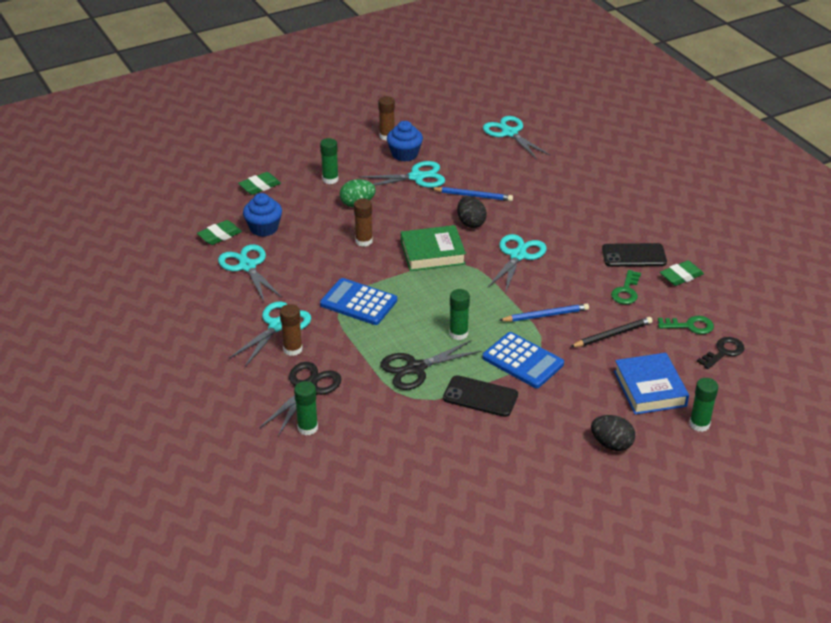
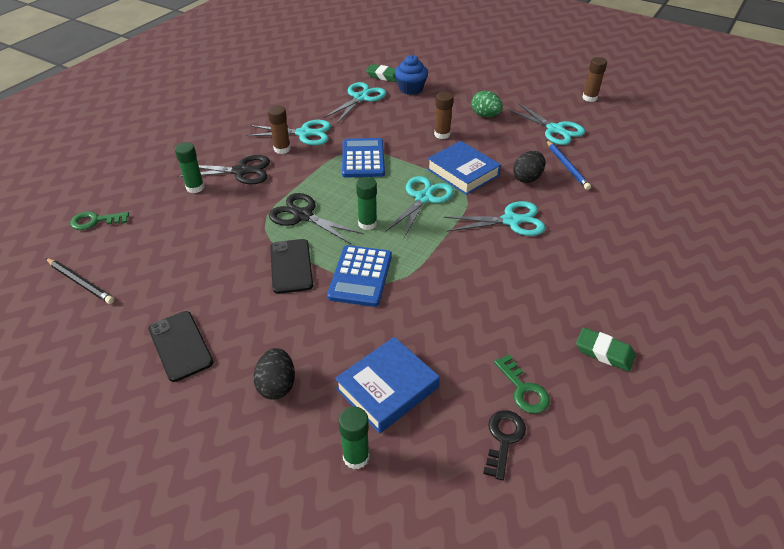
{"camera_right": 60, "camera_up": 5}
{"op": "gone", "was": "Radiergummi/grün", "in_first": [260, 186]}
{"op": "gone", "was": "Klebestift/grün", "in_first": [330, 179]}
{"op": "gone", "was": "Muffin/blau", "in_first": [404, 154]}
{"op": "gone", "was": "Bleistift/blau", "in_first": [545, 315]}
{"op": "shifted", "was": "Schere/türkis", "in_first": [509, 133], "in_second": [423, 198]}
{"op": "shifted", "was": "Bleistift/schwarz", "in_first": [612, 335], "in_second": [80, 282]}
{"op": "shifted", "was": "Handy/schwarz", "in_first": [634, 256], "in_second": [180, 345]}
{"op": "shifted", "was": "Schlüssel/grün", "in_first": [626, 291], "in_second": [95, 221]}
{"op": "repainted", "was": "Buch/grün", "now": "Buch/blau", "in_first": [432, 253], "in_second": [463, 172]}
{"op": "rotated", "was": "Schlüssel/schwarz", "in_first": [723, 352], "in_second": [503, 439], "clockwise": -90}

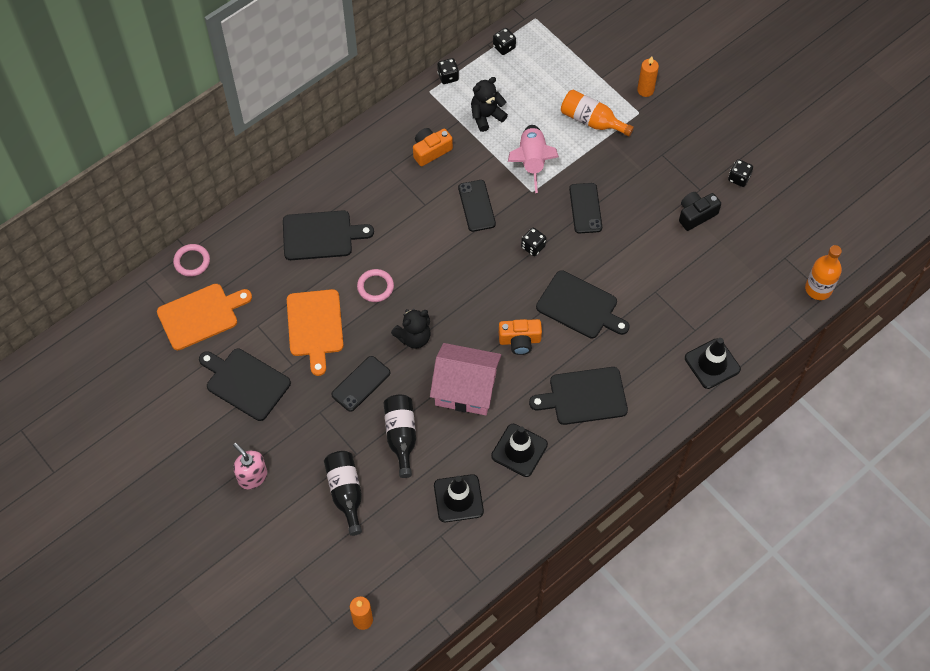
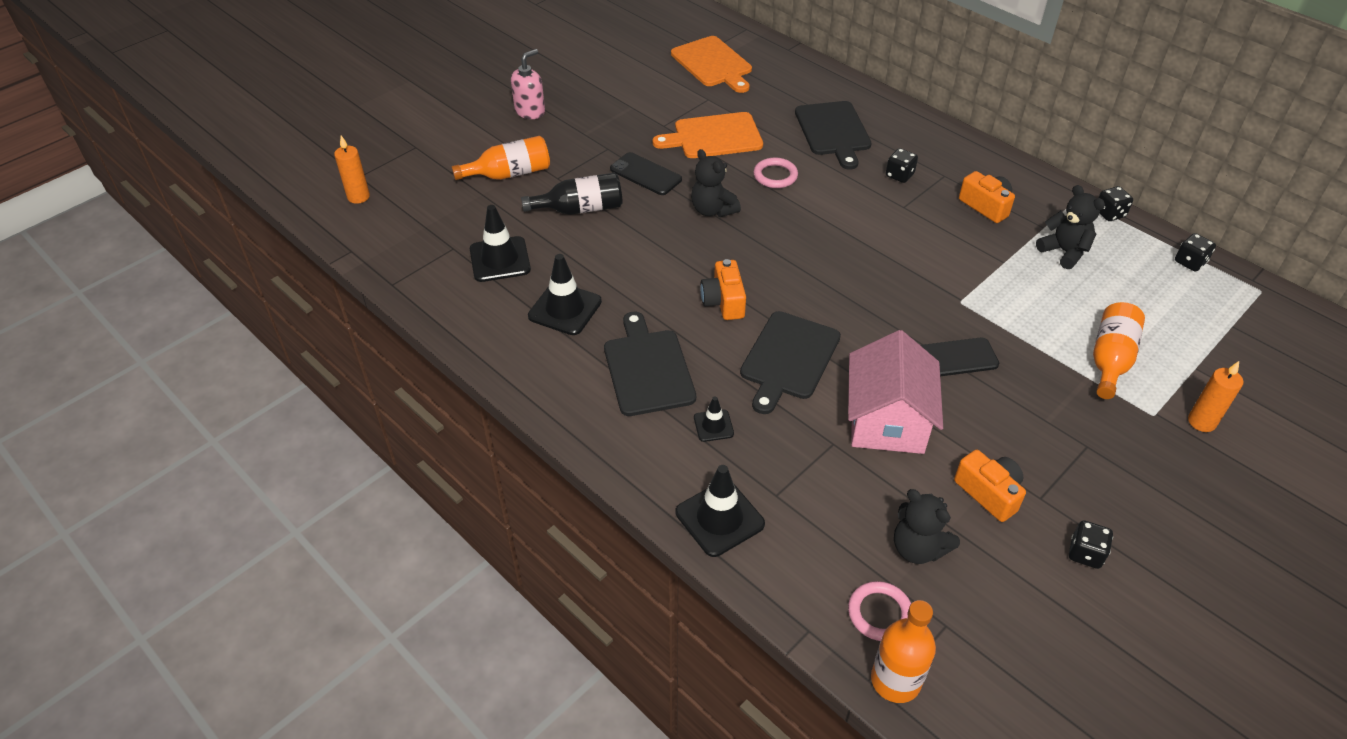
{"camera_right": 85, "camera_up": -15}
{"op": "gone", "was": "Schneidebrett/schwarz", "in_first": [245, 383]}
{"op": "gone", "was": "Handy/schwarz", "in_first": [476, 206]}
{"op": "gone", "was": "Rakete/rosa", "in_first": [531, 161]}
{"op": "new", "now": "Leitkegel/schwarz", "in_second": [713, 426]}
{"op": "new", "now": "Teddybär/schwarz", "in_second": [918, 548]}
{"op": "shifted", "was": "Ring/rosa", "in_first": [192, 261], "in_second": [879, 613]}
{"op": "shifted", "was": "Haus/rosa", "in_first": [465, 389], "in_second": [887, 420]}
{"op": "shifted", "was": "Spielwürfel/schwarz", "in_first": [533, 247], "in_second": [899, 175]}
{"op": "repainted", "was": "Flasche/schwarz", "now": "Flasche/orange", "in_first": [346, 493], "in_second": [510, 174]}
{"op": "repainted", "was": "Kamera/schwarz", "now": "Kamera/orange", "in_first": [696, 215], "in_second": [989, 493]}

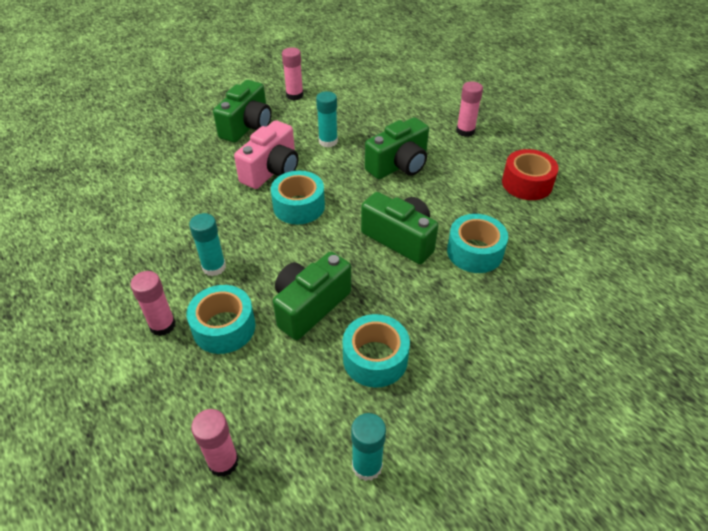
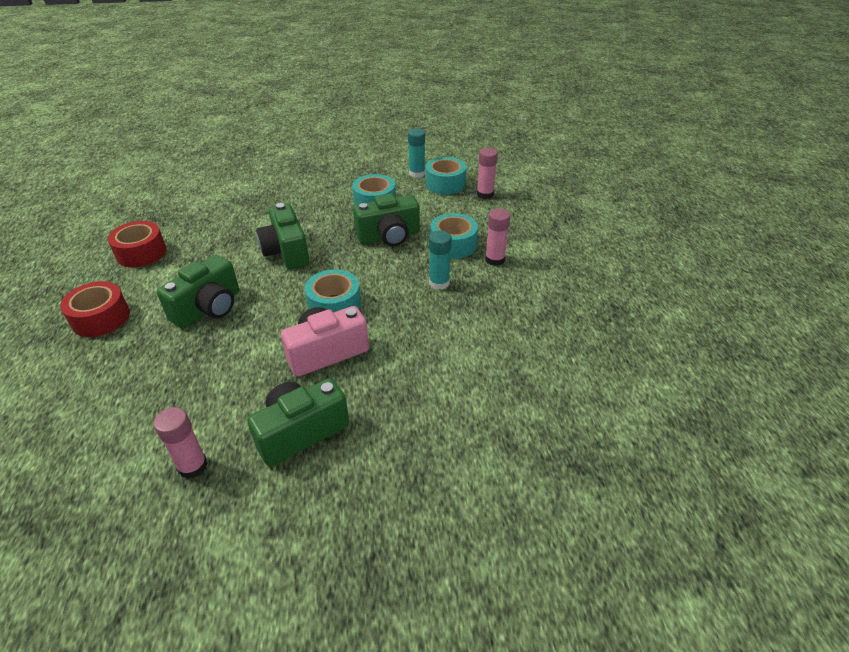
{"camera_right": -150, "camera_up": -5}
{"op": "gone", "was": "Klebestift/türkis", "in_first": [328, 141]}
{"op": "shifted", "was": "Klebeband/türkis", "in_first": [474, 252], "in_second": [445, 184]}
{"op": "swapped", "was": "Klebestift/rosa", "now": "Klebeband/rot", "in_first": [465, 131], "in_second": [101, 318]}
{"op": "rotated", "was": "Kamera/grün", "in_first": [399, 165], "in_second": [209, 308], "clockwise": 135}

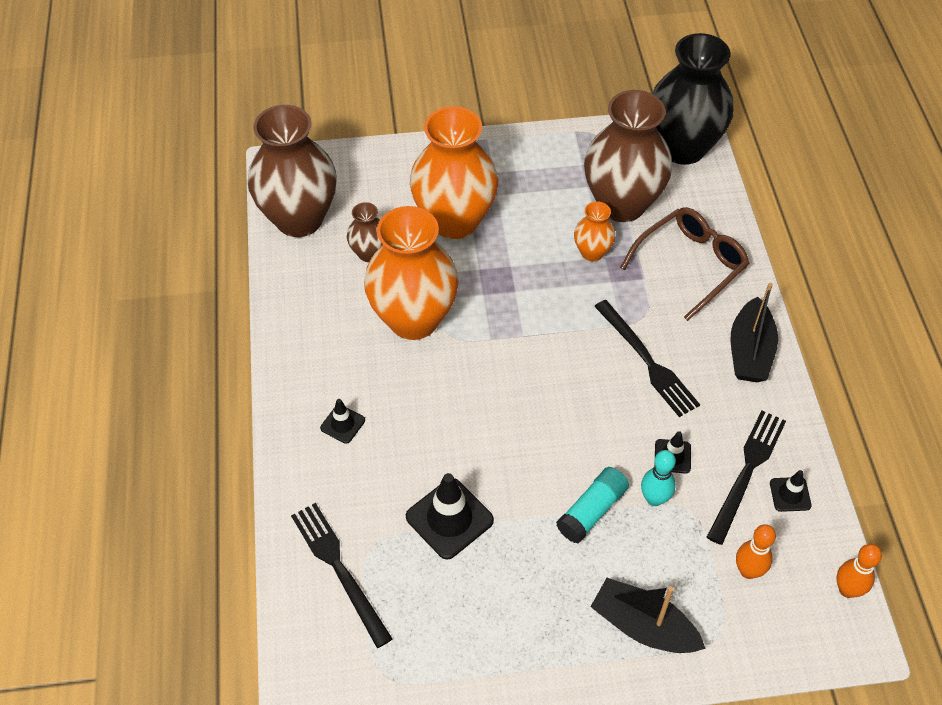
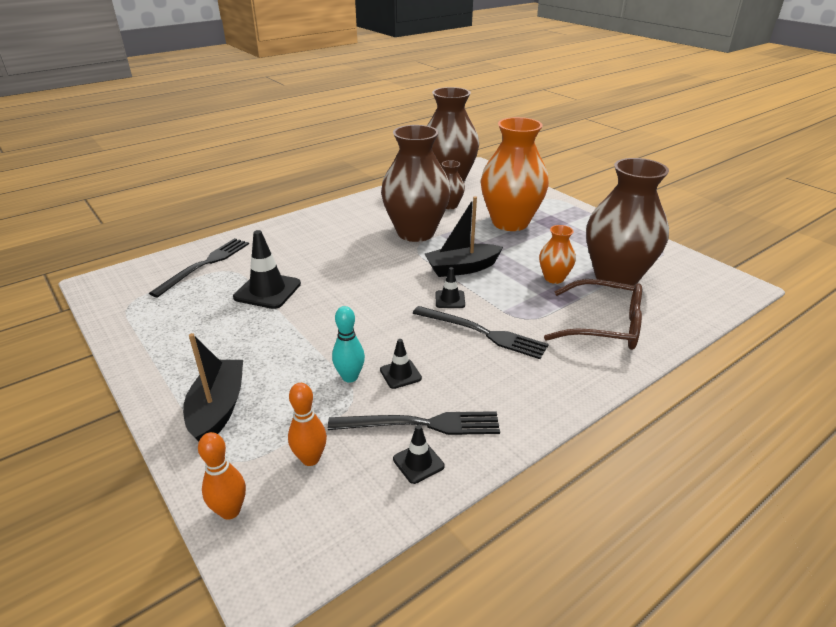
{"camera_right": 60, "camera_up": -20}
{"op": "gone", "was": "Klebestift/türkis", "in_first": [592, 511]}
{"op": "gone", "was": "Vase/schwarz", "in_first": [682, 148]}
{"op": "shifted", "was": "Leitkegel/schwarz", "in_first": [342, 424], "in_second": [450, 299]}
{"op": "shifted", "was": "Boot/schwarz", "in_first": [750, 352], "in_second": [462, 268]}
{"op": "shifted", "was": "Bowlingkegel/orange", "in_first": [847, 589], "in_second": [230, 511]}
{"op": "repainted", "was": "Vase/orange", "now": "Vase/braun", "in_first": [413, 319], "in_second": [415, 233]}
{"op": "rotated", "was": "Gabel/schwarz", "in_first": [647, 361], "in_second": [482, 333], "clockwise": -90}

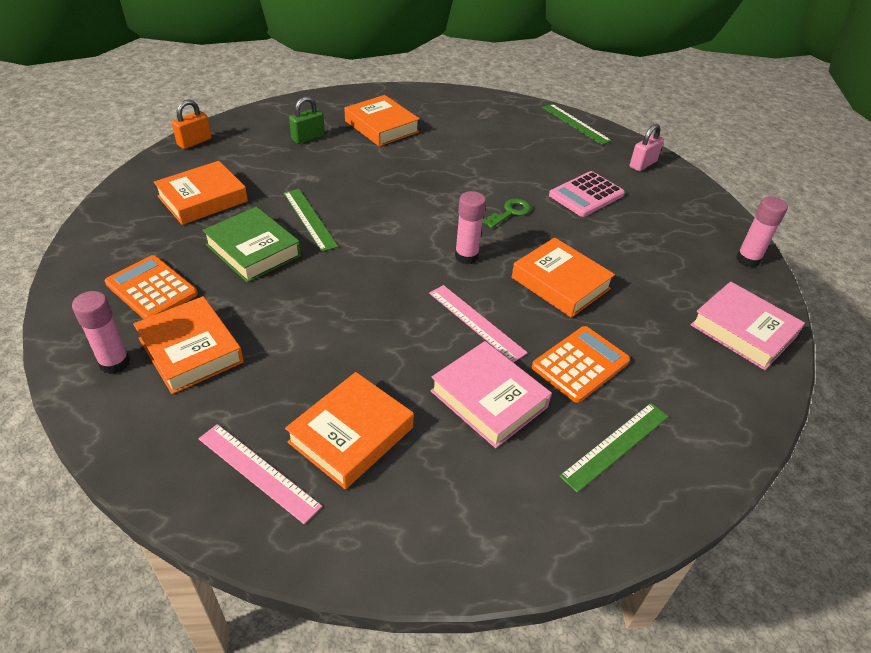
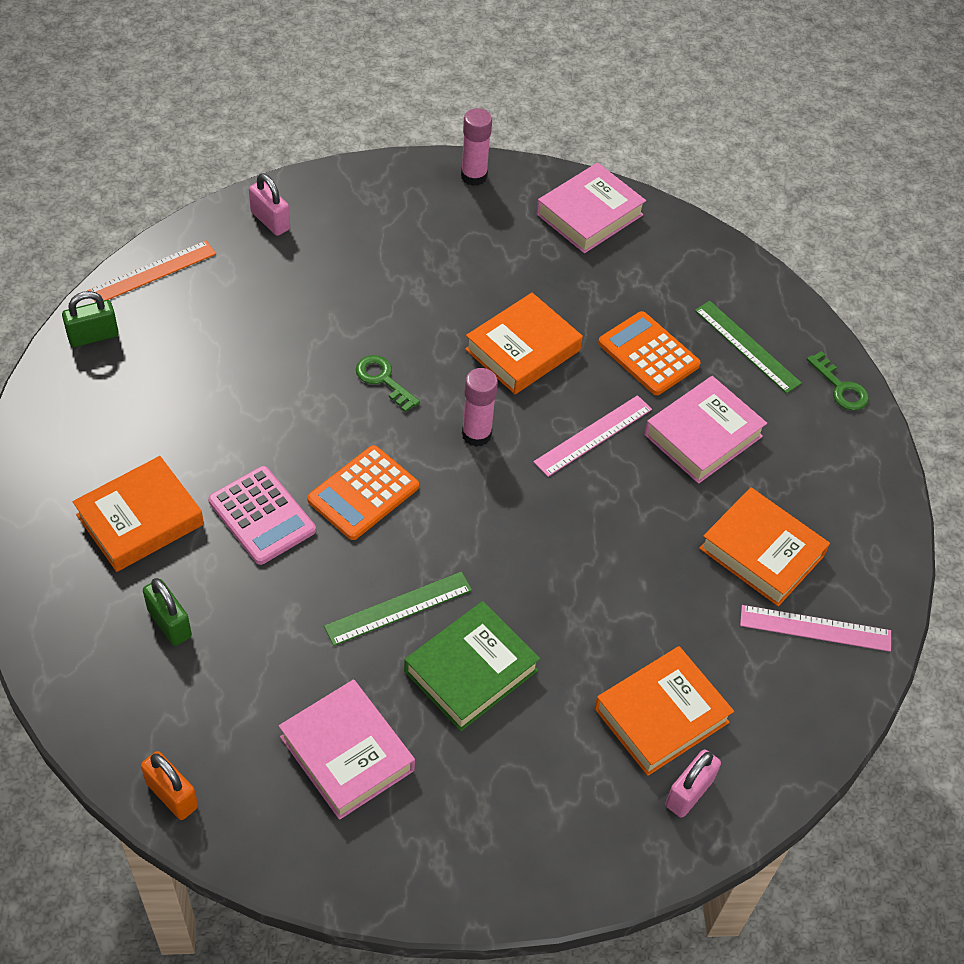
{"camera_right": -90, "camera_up": 10}
{"op": "new", "now": "Vorhängeschloss/grün", "in_second": [93, 336]}
{"op": "new", "now": "Schlüssel/grün", "in_second": [840, 387]}
{"op": "shifted", "was": "Taschenrechner/orange", "in_first": [151, 289], "in_second": [363, 493]}
{"op": "shifted", "was": "Taschenrechner/rosa", "in_first": [586, 195], "in_second": [262, 516]}
{"op": "swapped", "was": "Klebestift/rosa", "now": "Vorhängeschloss/rosa", "in_first": [115, 363], "in_second": [689, 793]}
{"op": "repainted", "was": "Buch/orange", "now": "Buch/rosa", "in_first": [203, 199], "in_second": [347, 753]}
{"op": "repainted", "was": "Lineal/grün", "now": "Lineal/orange", "in_first": [575, 124], "in_second": [152, 272]}
{"op": "rotated", "was": "Lineal/rosa", "in_first": [258, 472], "in_second": [815, 628], "clockwise": 60}

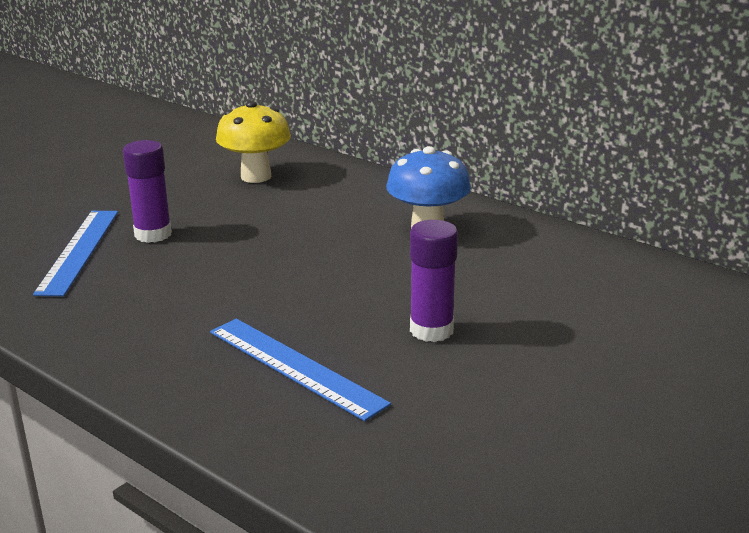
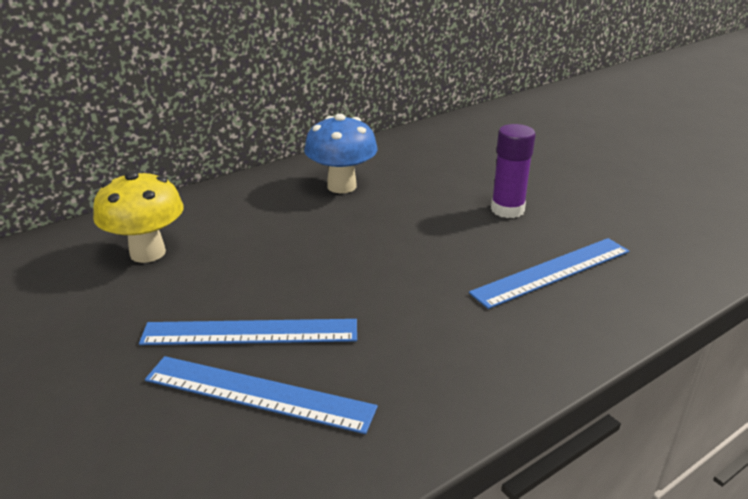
{"camera_right": -75, "camera_up": 5}
{"op": "swapped", "was": "Klebestift/lila", "now": "Lineal/blau", "in_first": [153, 234], "in_second": [250, 332]}

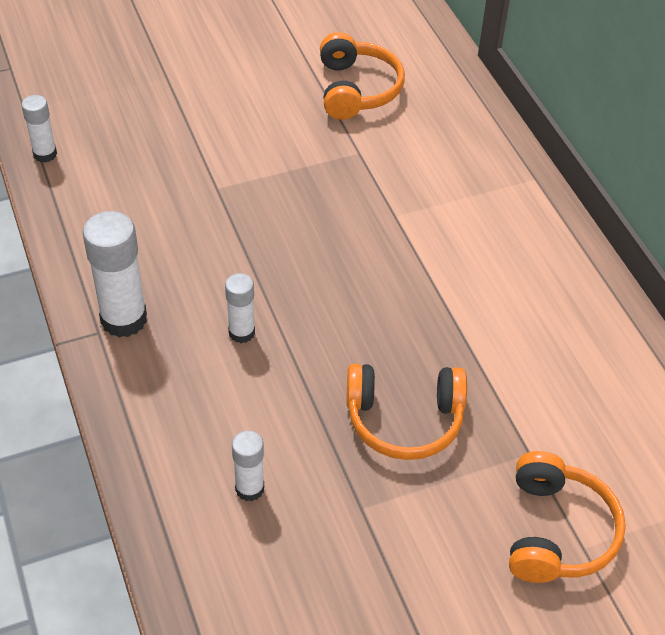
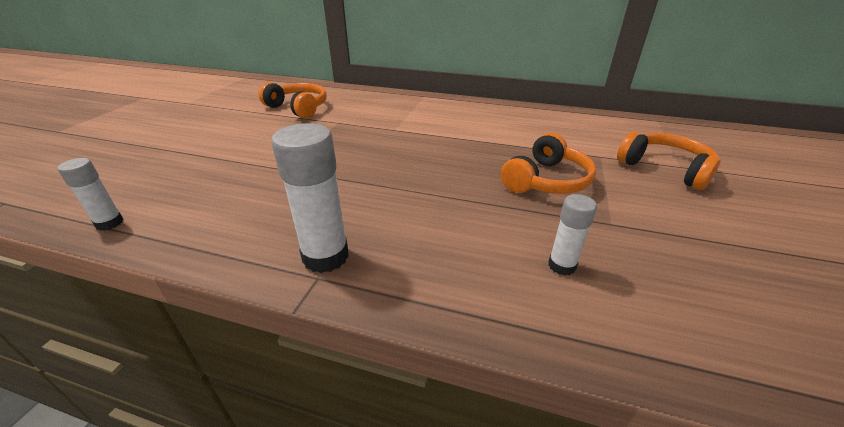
{"camera_right": -50, "camera_up": -15}
{"op": "gone", "was": "Klebestift/weiß", "in_first": [241, 332]}

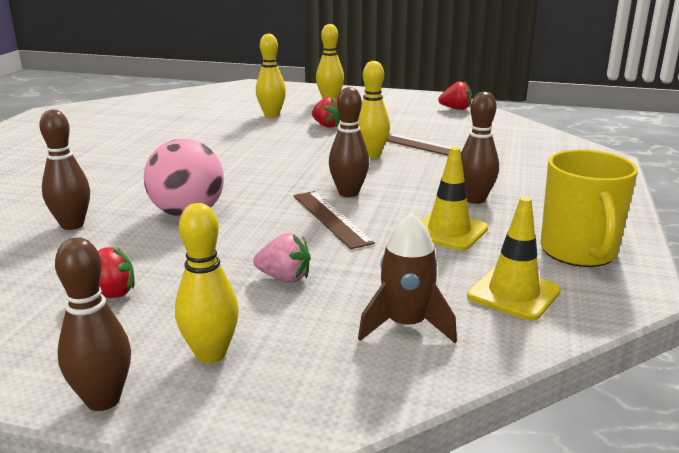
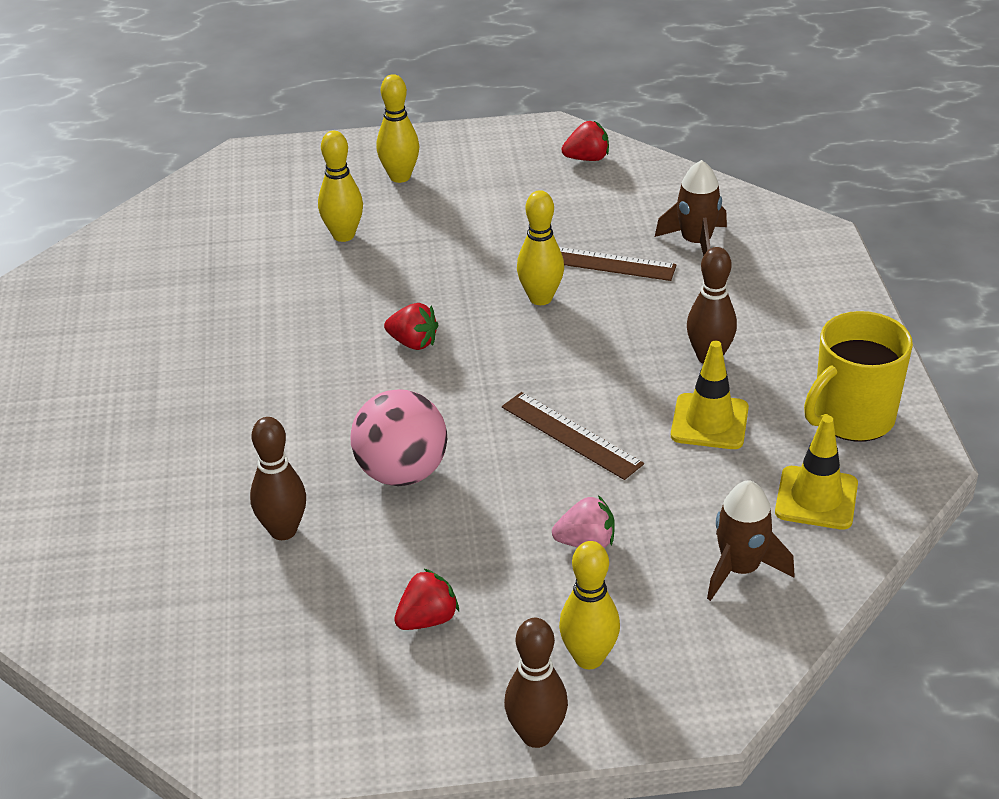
{"camera_right": -20, "camera_up": 15}
{"op": "gone", "was": "Bowlingkegel/braun", "in_first": [348, 193]}
{"op": "new", "now": "Rakete/braun", "in_second": [695, 243]}
{"op": "shifted", "was": "Erdbeere/rot", "in_first": [327, 125], "in_second": [413, 343]}
{"op": "rotated", "was": "Tasse/gelb", "in_first": [579, 252], "in_second": [852, 418], "clockwise": 75}

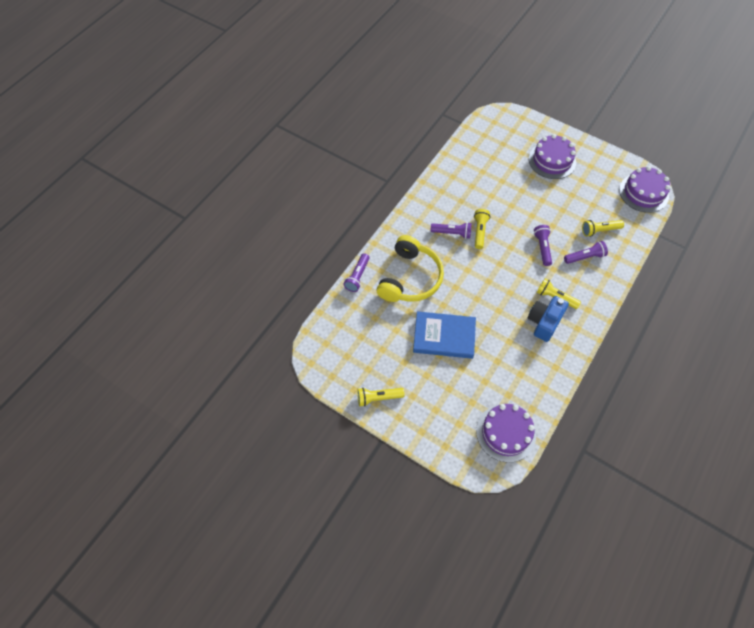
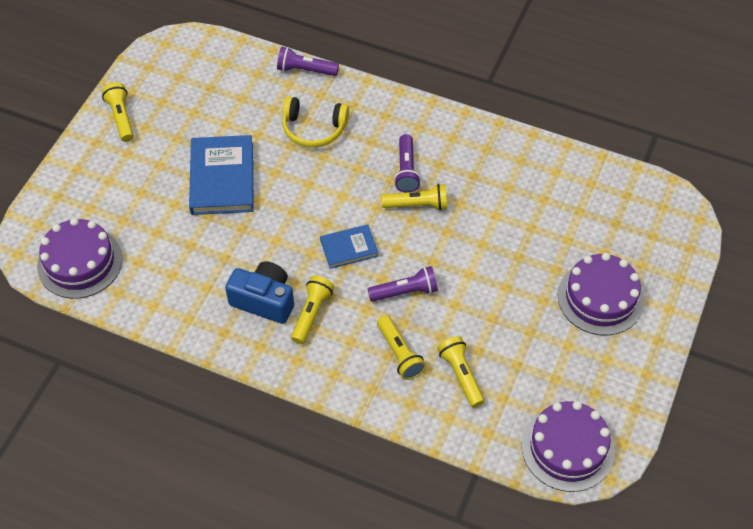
{"camera_right": 80, "camera_up": -5}
{"op": "new", "now": "Buch/blau", "in_second": [349, 248]}
{"op": "repainted", "was": "Taschenlampe/lila", "now": "Taschenlampe/gelb", "in_first": [585, 257], "in_second": [399, 353]}
{"op": "scaled", "was": "Kopfhörer/gelb", "in_first": [410, 278], "in_second": [313, 129], "ratio": 0.64}

